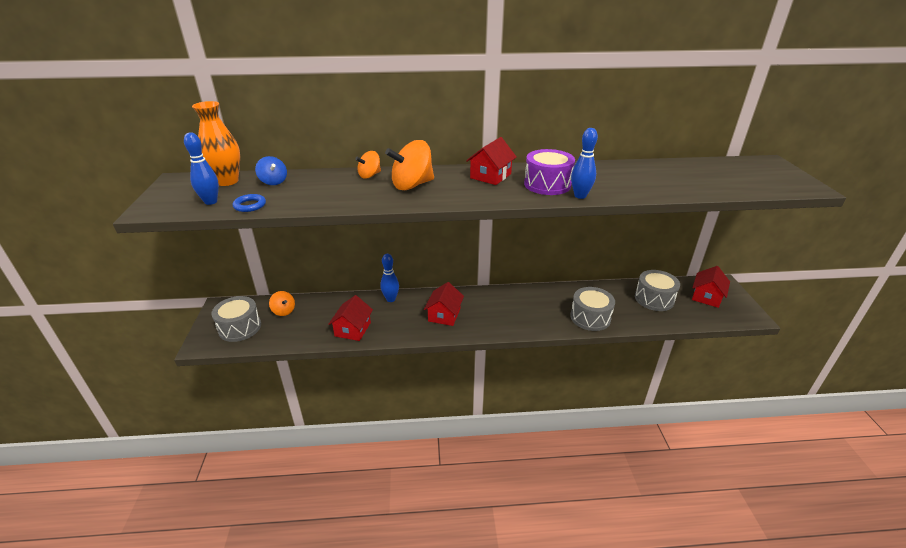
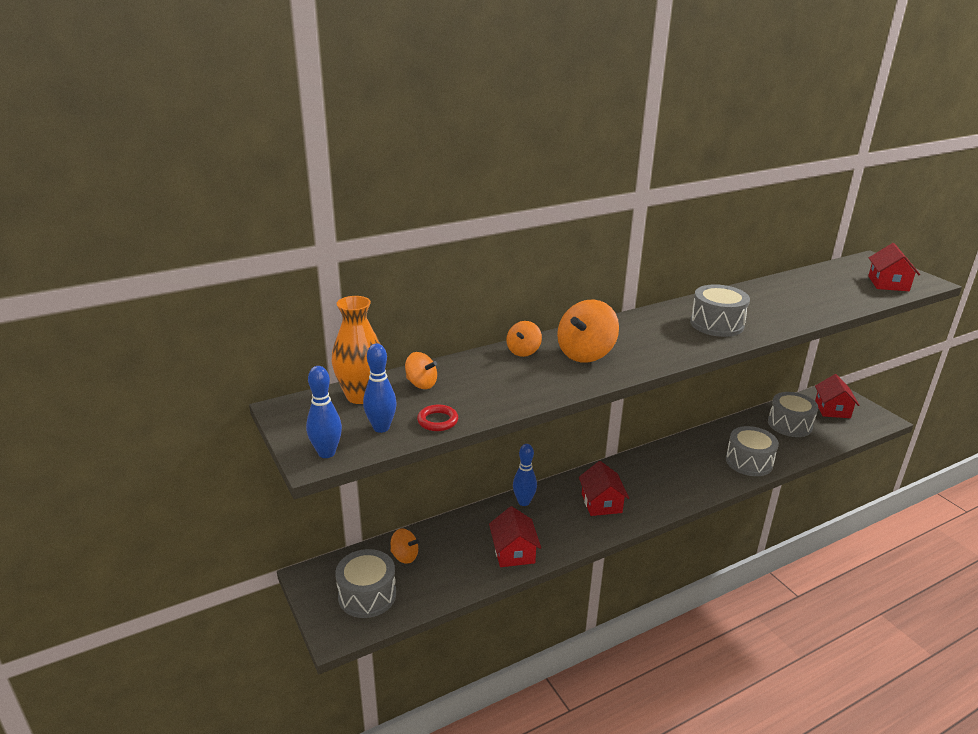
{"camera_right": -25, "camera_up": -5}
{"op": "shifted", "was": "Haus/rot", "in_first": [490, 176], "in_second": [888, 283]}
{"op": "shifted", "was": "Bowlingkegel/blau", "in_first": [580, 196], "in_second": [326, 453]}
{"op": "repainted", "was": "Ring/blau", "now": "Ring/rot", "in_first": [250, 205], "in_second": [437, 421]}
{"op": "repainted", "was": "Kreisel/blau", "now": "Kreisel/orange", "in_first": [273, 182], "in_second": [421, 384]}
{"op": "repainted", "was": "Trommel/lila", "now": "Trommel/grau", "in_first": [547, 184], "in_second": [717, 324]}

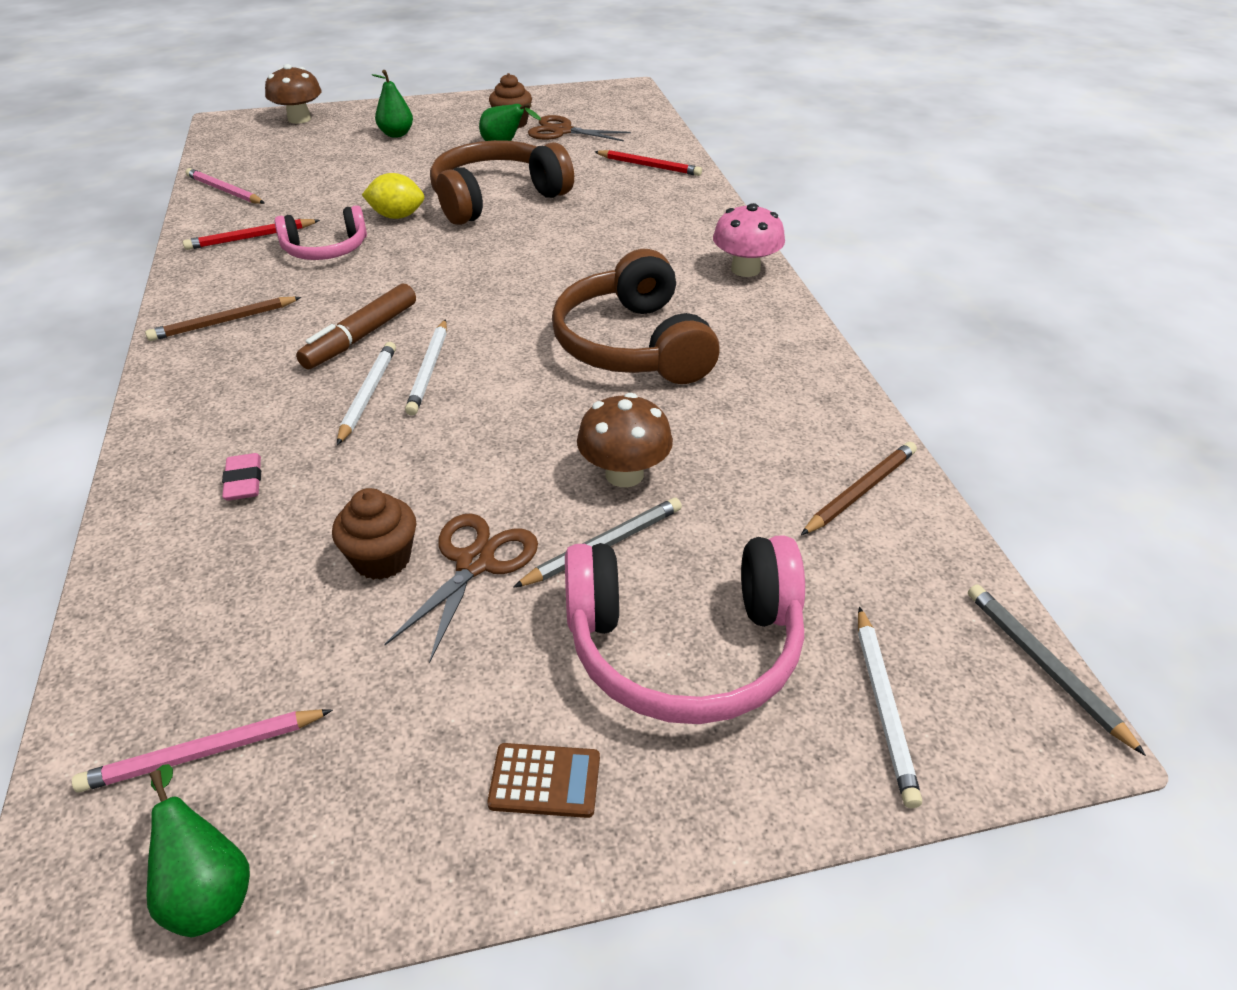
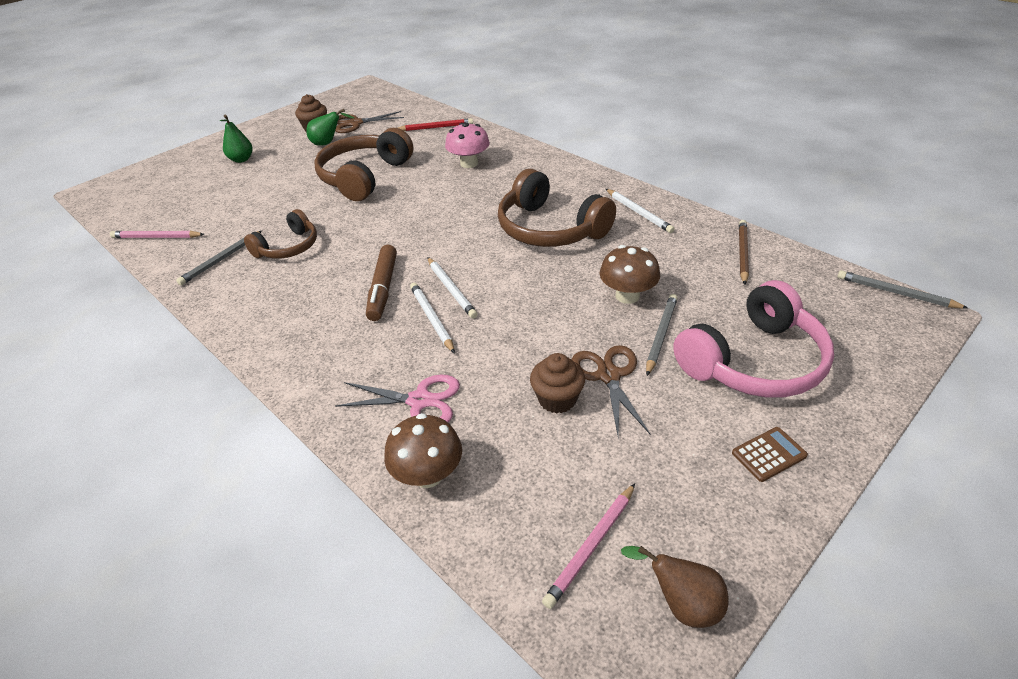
{"camera_right": -30, "camera_up": 0}
{"op": "gone", "was": "Bleistift/braun", "in_first": [223, 322]}
{"op": "gone", "was": "Zitrone/gelb", "in_first": [397, 216]}
{"op": "shifted", "was": "Pilz/braun", "in_first": [299, 119], "in_second": [428, 475]}
{"op": "shifted", "was": "Pilz/rosa", "in_first": [745, 269], "in_second": [469, 163]}
{"op": "shifted", "was": "Bleistift/weiß", "in_first": [884, 707], "in_second": [639, 213]}
{"op": "swapped", "was": "Radiergummi/rosa", "now": "Schere/rosa", "in_first": [244, 482], "in_second": [419, 401]}
{"op": "repainted", "was": "Birne/grün", "now": "Birne/braun", "in_first": [208, 890], "in_second": [681, 604]}
{"op": "repainted", "was": "Bleistift/rot", "now": "Bleistift/grau", "in_first": [251, 237], "in_second": [221, 260]}
{"op": "repainted", "was": "Kopfhörer/rosa", "now": "Kopfhörer/braun", "in_first": [326, 249], "in_second": [288, 247]}

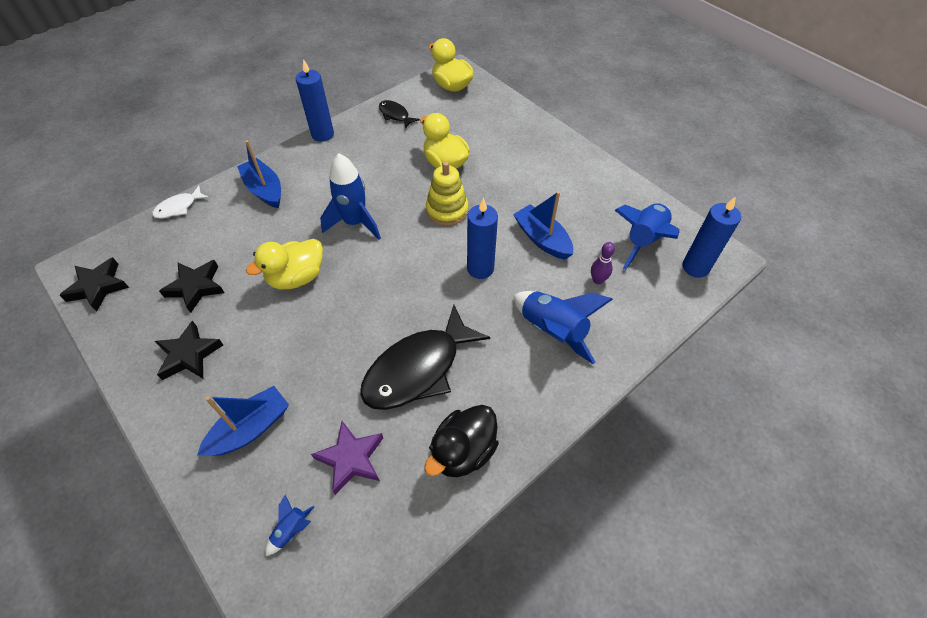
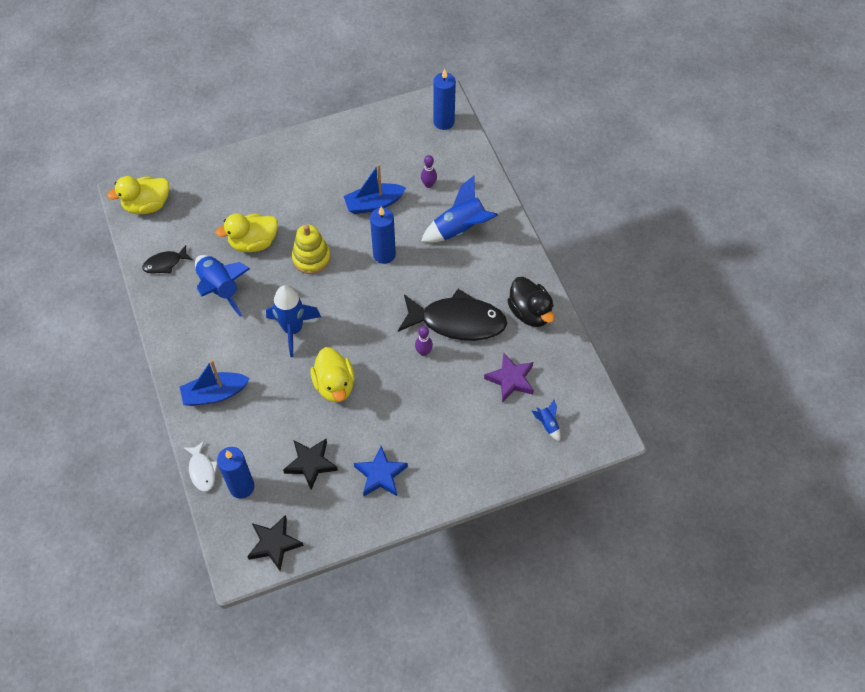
{"camera_right": -70, "camera_up": 5}
{"op": "gone", "was": "Boot/blau", "in_first": [250, 429]}
{"op": "new", "now": "Bowlingkegel/lila", "in_second": [423, 352]}
{"op": "shifted", "was": "Kerze/blau", "in_first": [322, 134], "in_second": [241, 487]}
{"op": "shifted", "was": "Rakete/blau", "in_first": [643, 241], "in_second": [220, 288]}
{"op": "repainted", "was": "Stern/schwarz", "now": "Stern/blau", "in_first": [189, 355], "in_second": [380, 475]}
{"op": "rotated", "was": "Fisch/schwarz", "in_first": [418, 369], "in_second": [457, 321], "clockwise": -60}

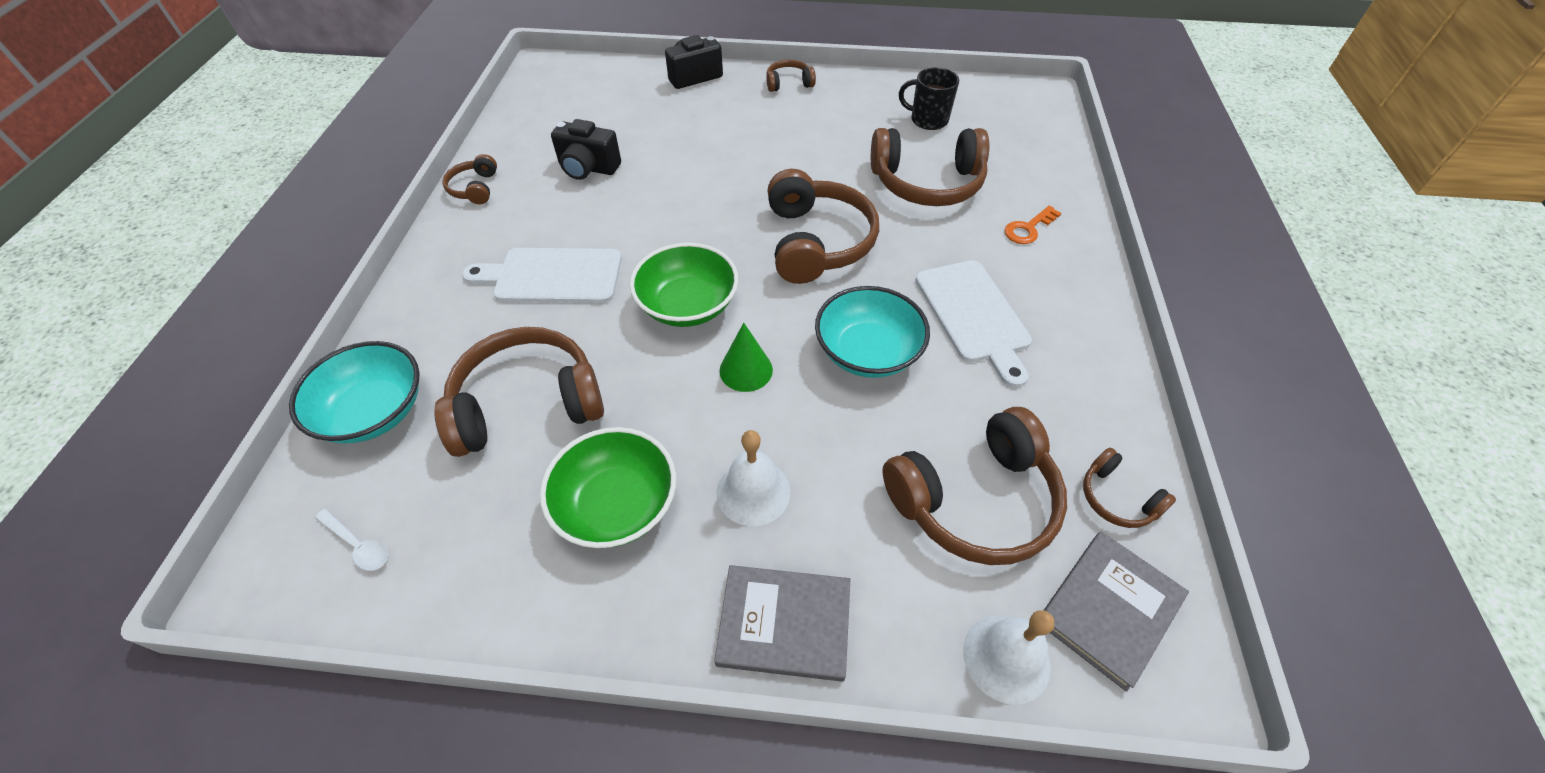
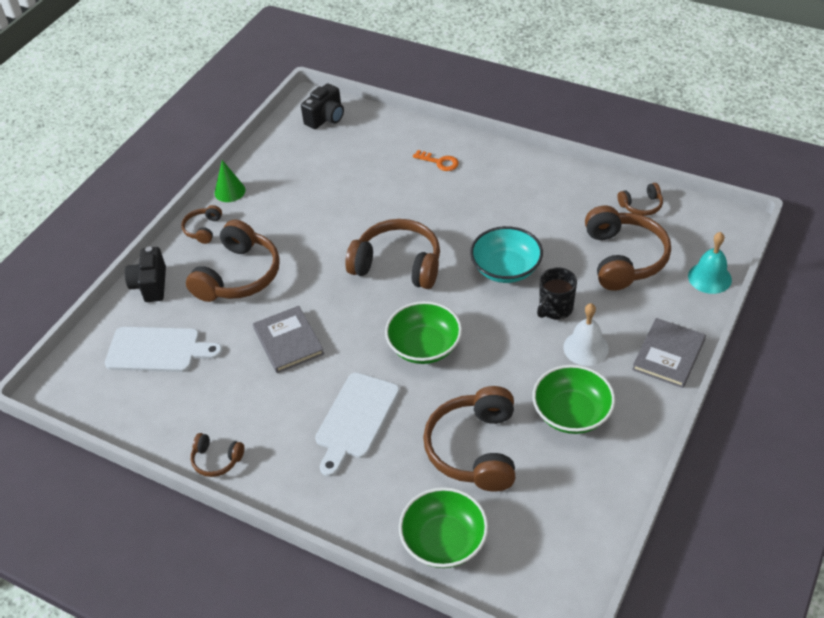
{"camera_right": -65, "camera_up": -5}
{"op": "gone", "was": "Löffel/weiß", "in_first": [358, 545]}
{"op": "shifted", "was": "Kamera/schwarz", "in_first": [588, 168], "in_second": [326, 118]}
{"op": "shifted", "was": "Kegel/grün", "in_first": [746, 370], "in_second": [230, 191]}
{"op": "shifted", "was": "Kopfhörer/braun", "in_first": [927, 182], "in_second": [238, 275]}
{"op": "shifted", "was": "Tasse/schwarz", "in_first": [928, 120], "in_second": [555, 308]}
{"op": "shifted", "was": "Schneidebrett/weiß", "in_first": [974, 315], "in_second": [158, 350]}
{"op": "shifted", "was": "Buch/grau", "in_first": [1109, 609], "in_second": [288, 341]}
{"op": "repainted", "was": "Schüssel/türkis", "now": "Schüssel/grün", "in_first": [374, 411], "in_second": [444, 541]}
{"op": "repainted", "was": "Glocke/weiß", "now": "Glocke/türkis", "in_first": [1006, 658], "in_second": [709, 277]}
{"op": "rotated", "was": "Schlüssel/orange", "in_first": [1028, 228], "in_second": [439, 162], "clockwise": -45}

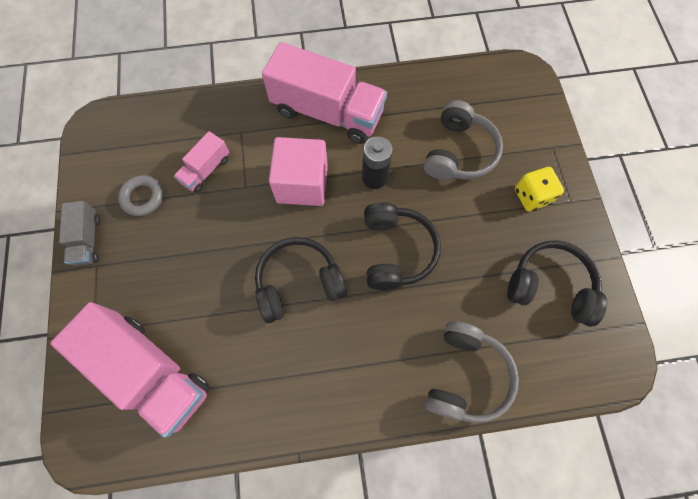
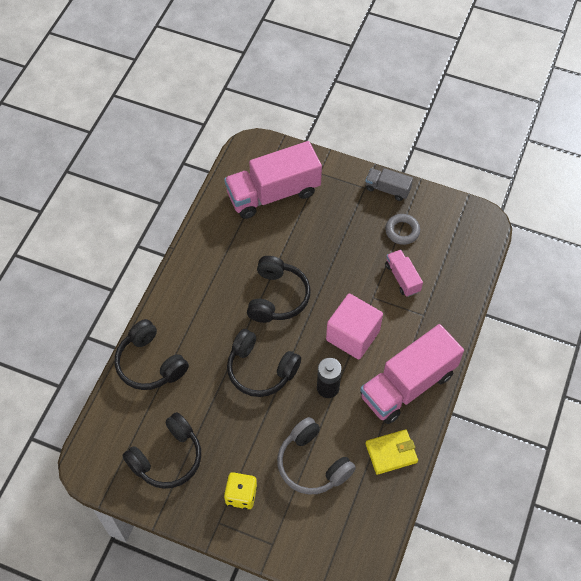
{"camera_right": 120, "camera_up": -10}
{"op": "new", "now": "Geldbörse/gelb", "in_second": [391, 453]}
{"op": "repainted", "was": "Kopfhörer/grau", "now": "Kopfhörer/schwarz", "in_first": [465, 376], "in_second": [150, 363]}

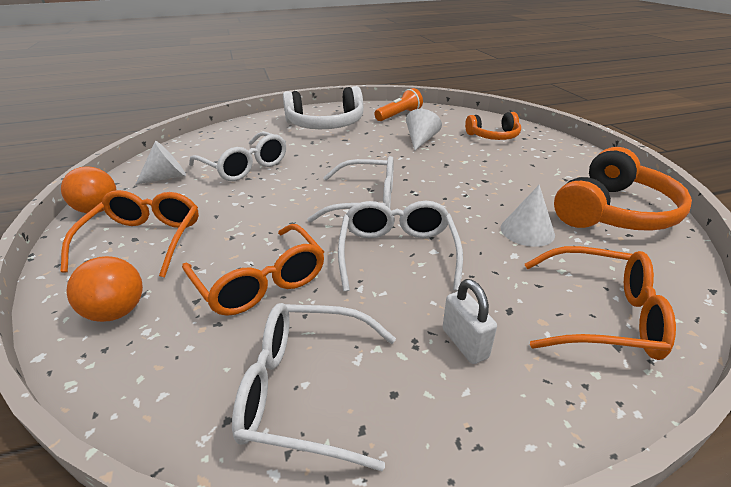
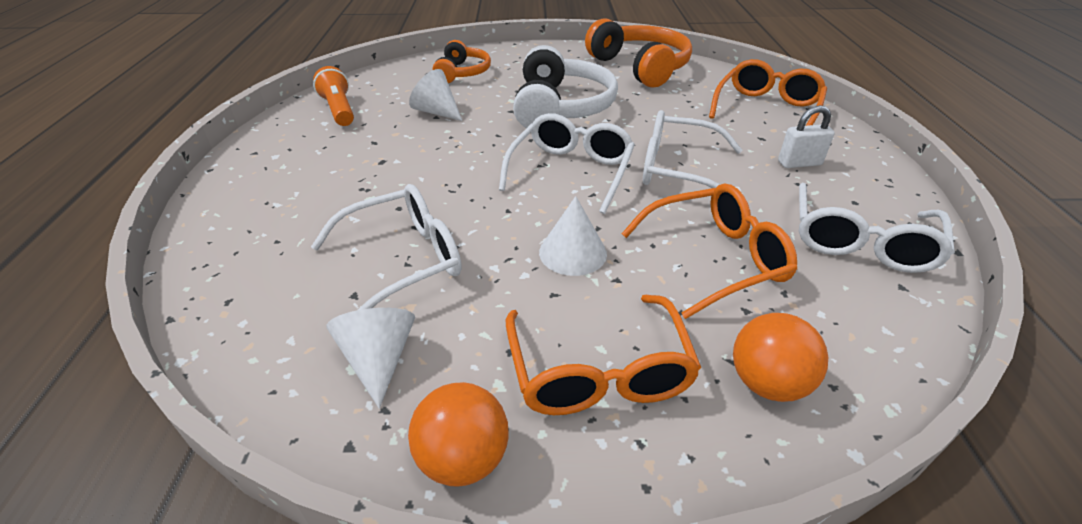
{"camera_right": -75, "camera_up": 5}
{"op": "shifted", "was": "Kopfhörer/weiß", "in_first": [326, 124], "in_second": [561, 107]}
{"op": "shifted", "was": "Kegel/weiß", "in_first": [527, 231], "in_second": [572, 252]}
{"op": "rotated", "was": "Brille/orange", "in_first": [144, 240], "in_second": [599, 372], "clockwise": -120}

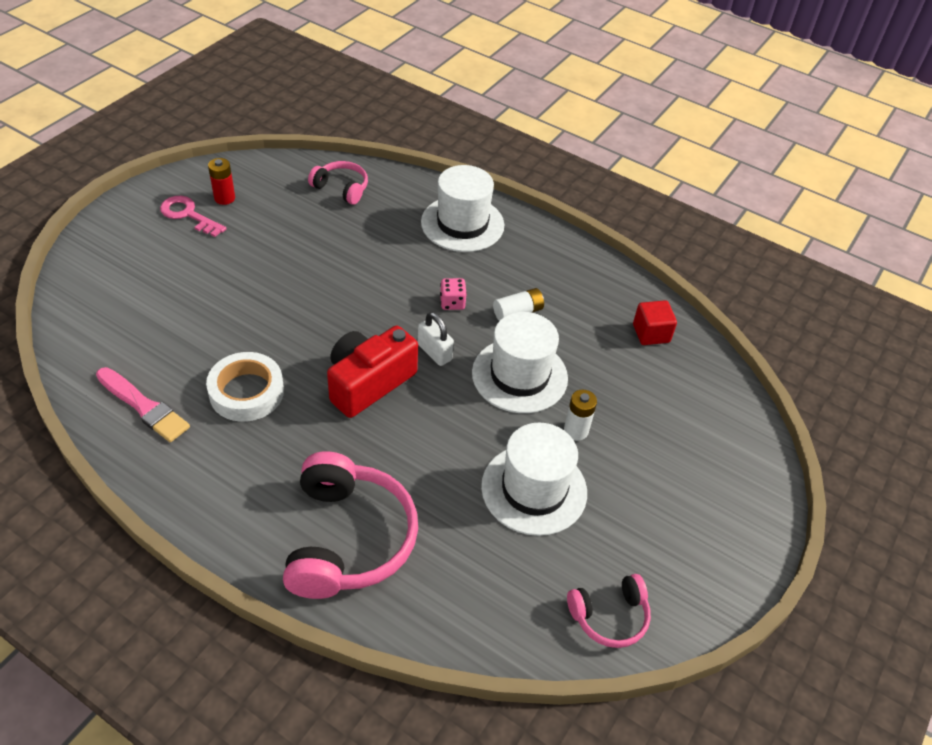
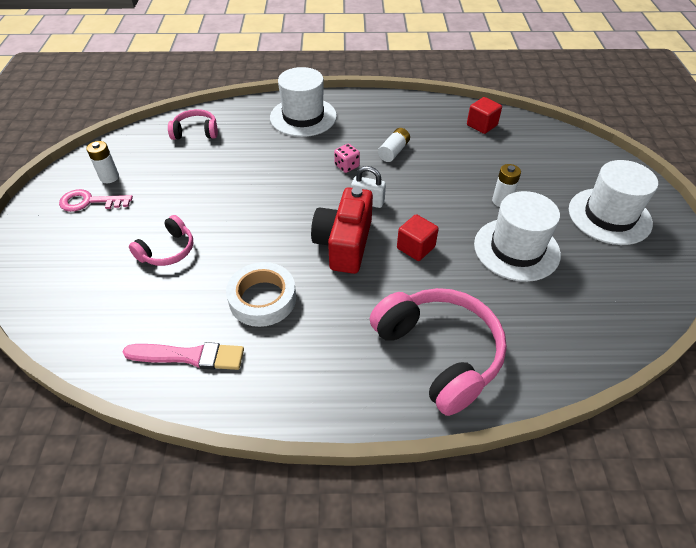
{"camera_right": -30, "camera_up": 0}
{"op": "new", "now": "Kubus/rot", "in_second": [415, 247]}
{"op": "shifted", "was": "Hut/weiß", "in_first": [519, 375], "in_second": [609, 216]}
{"op": "shifted", "was": "Kopfhörer/rosa", "in_first": [609, 616], "in_second": [167, 250]}
{"op": "repainted", "was": "Batterie/rot", "now": "Batterie/weiß", "in_first": [224, 198], "in_second": [109, 177]}

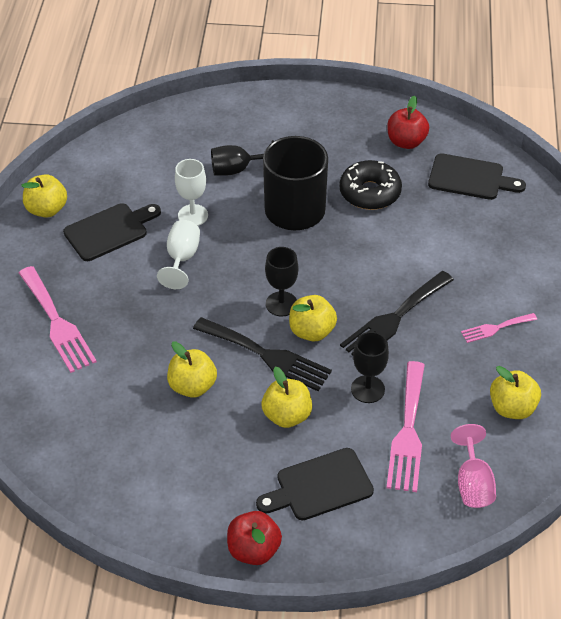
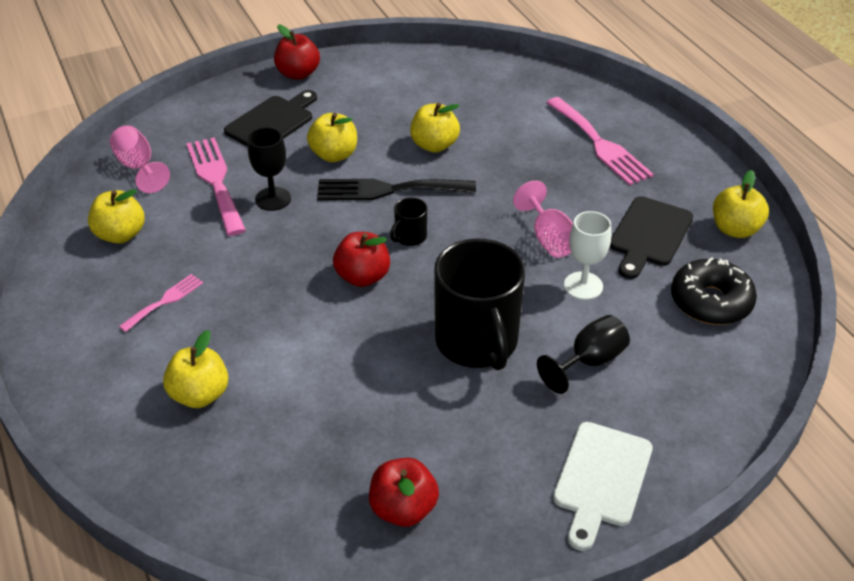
{"camera_right": 150, "camera_up": -5}
{"op": "gone", "was": "Gabel/schwarz", "in_first": [394, 318]}
{"op": "gone", "was": "Schneidebrett/schwarz", "in_first": [470, 178]}
{"op": "new", "now": "Apfel/rot", "in_second": [362, 277]}
{"op": "new", "now": "Schneidebrett/weiß", "in_second": [601, 479]}
{"op": "shifted", "was": "Apfel/gelb", "in_first": [312, 331], "in_second": [200, 395]}
{"op": "shifted", "was": "Donut/schwarz", "in_first": [370, 193], "in_second": [710, 302]}
{"op": "swapped", "was": "Kelch/schwarz", "now": "Tasse/schwarz", "in_first": [281, 304], "in_second": [410, 237]}
{"op": "repainted", "was": "Kelch/weiß", "now": "Kelch/rosa", "in_first": [182, 258], "in_second": [549, 239]}
{"op": "rotated", "was": "Gabel/rosa", "in_first": [57, 323], "in_second": [600, 144], "clockwise": -150}

